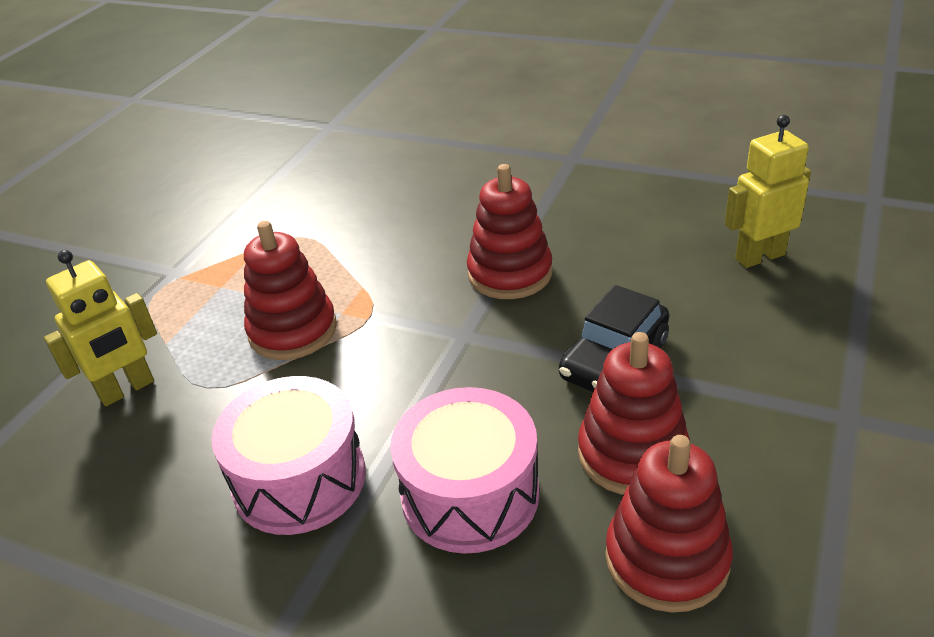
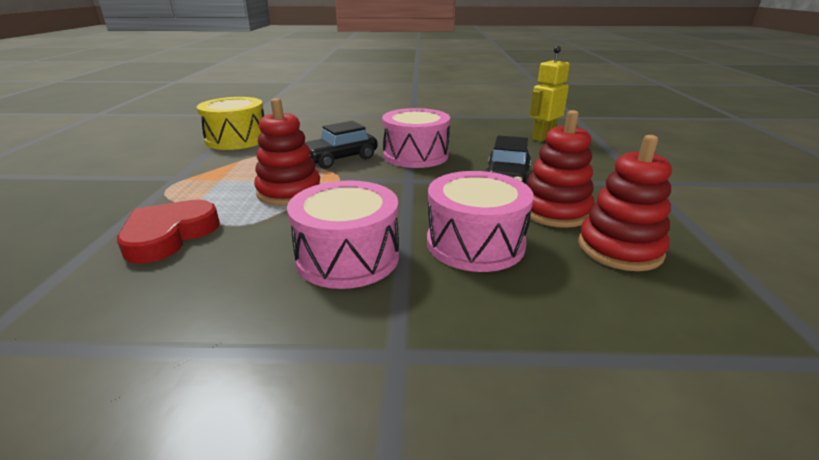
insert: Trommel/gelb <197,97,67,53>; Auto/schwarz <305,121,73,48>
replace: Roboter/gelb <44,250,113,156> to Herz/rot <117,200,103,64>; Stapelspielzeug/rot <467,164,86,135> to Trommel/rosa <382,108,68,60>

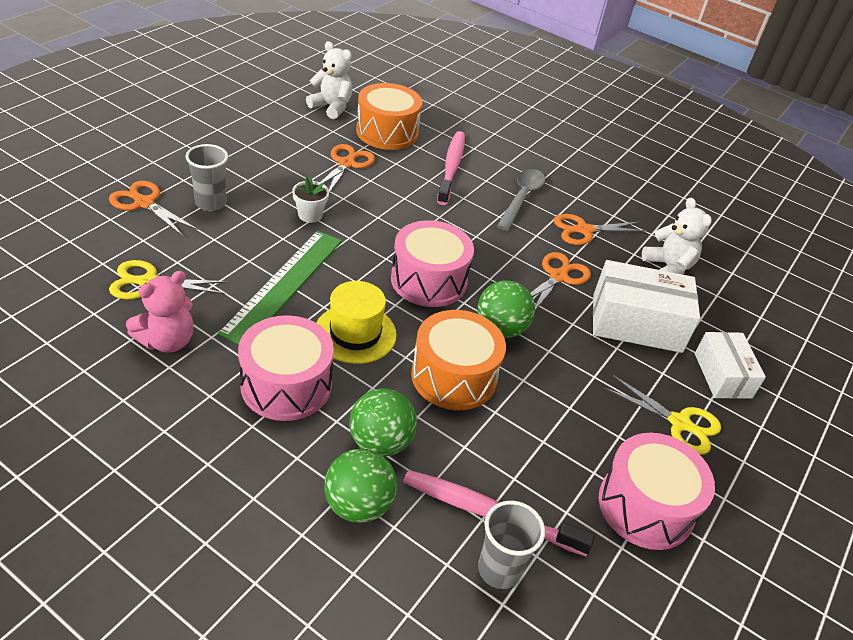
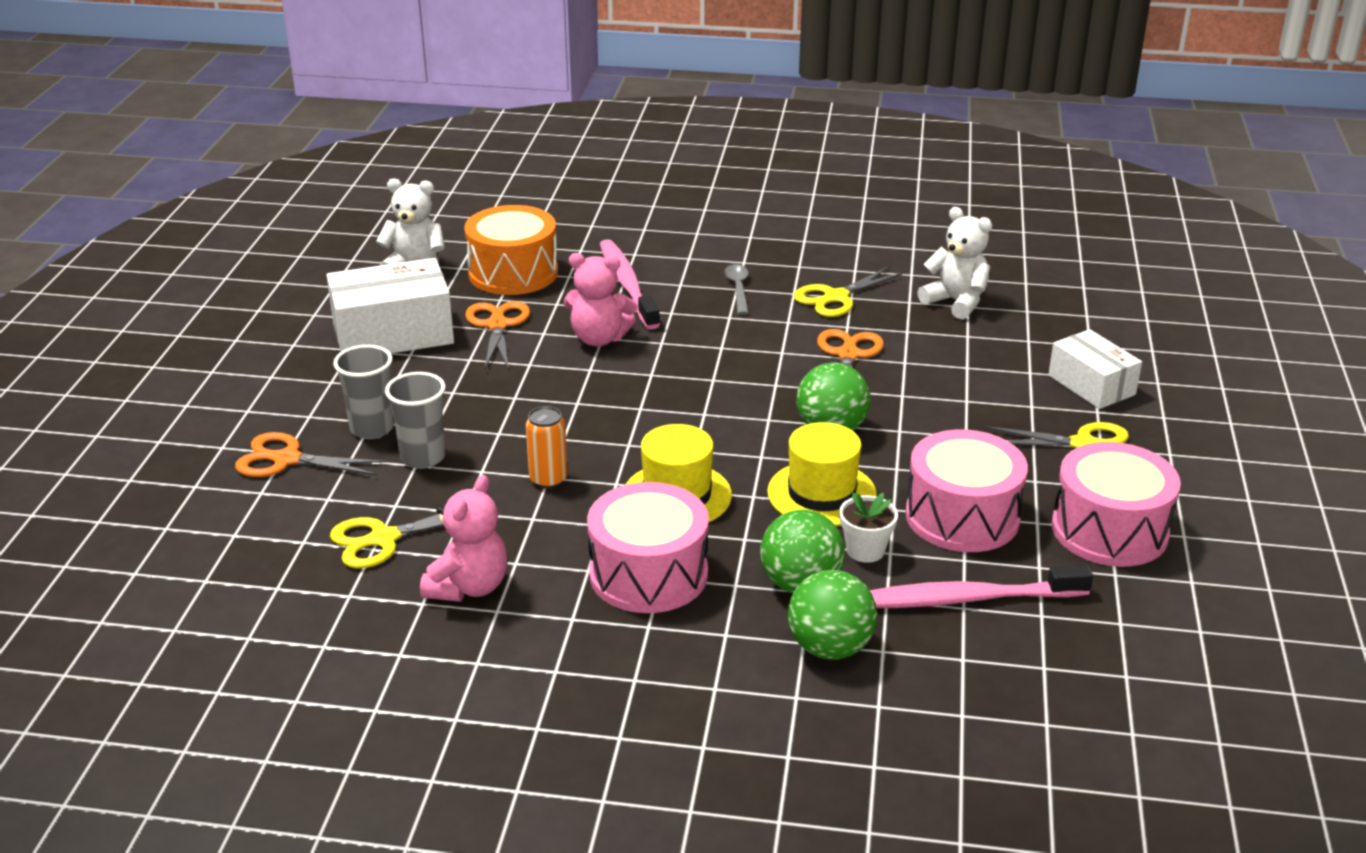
insert: Teddybär/rosa <564,253,73,93>
move: Blumentopf/weiß <292,177,37,46> to <839,493,59,70>; Trommel/rosa <391,220,83,87> to <906,429,122,123>; Becher/grau <478,501,67,88> to <385,372,60,97>; Schachtel/weiß <593,260,107,93> to <327,258,127,95>
replace: Lineal/grün <217,231,125,114> to Dose/orange <526,406,42,83>; Trommel/orange <411,310,95,100> to Hut/gelb <767,422,110,104>
recolor: Schere/orange <554,214,93,31> to Schere/gelb <793,266,112,51>
resize: Löffel/grau <497,169,48,62> = <725,264,24,51> x0.64

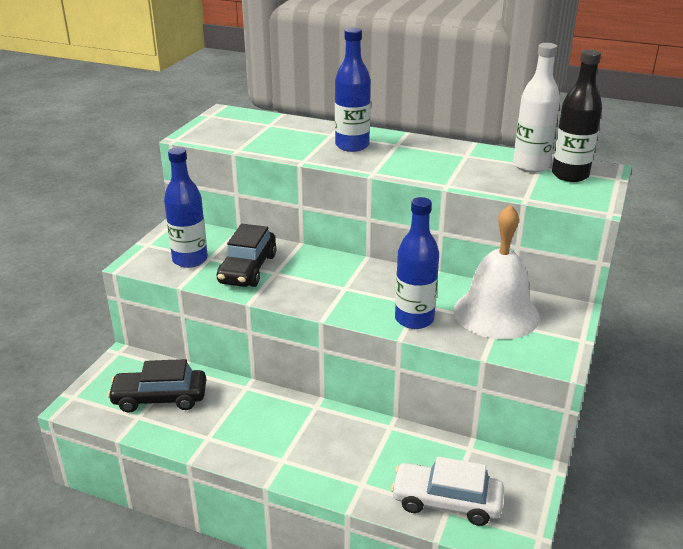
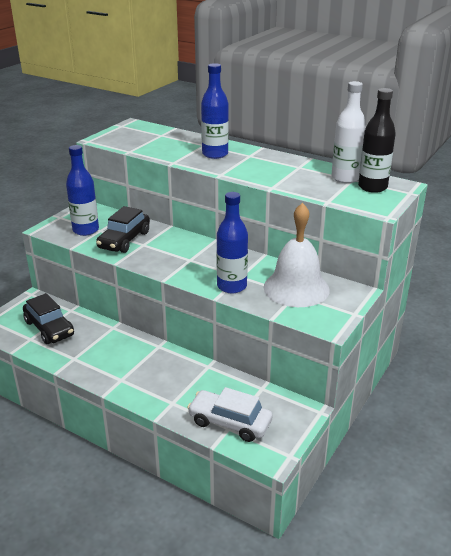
rotate: Auto/schwarz <107,359,99,54> = <23,293,51,51> 135 degrees counterclockwise

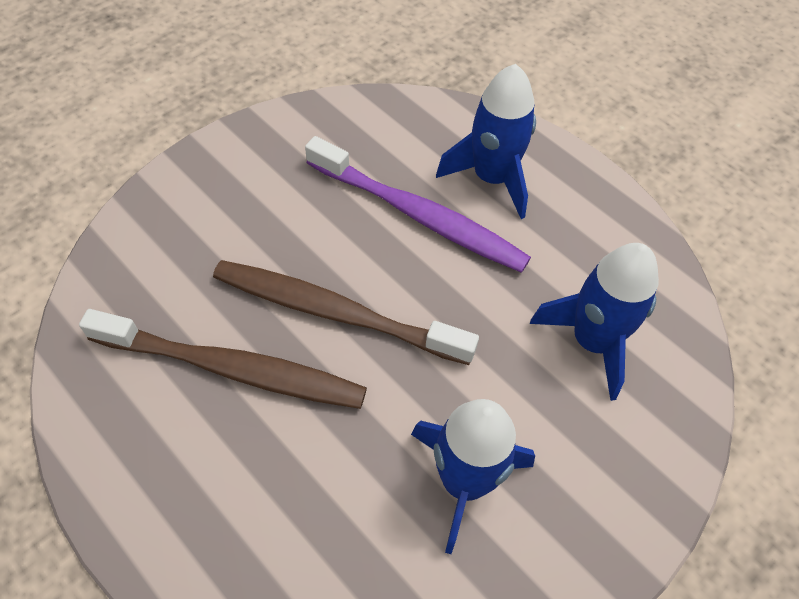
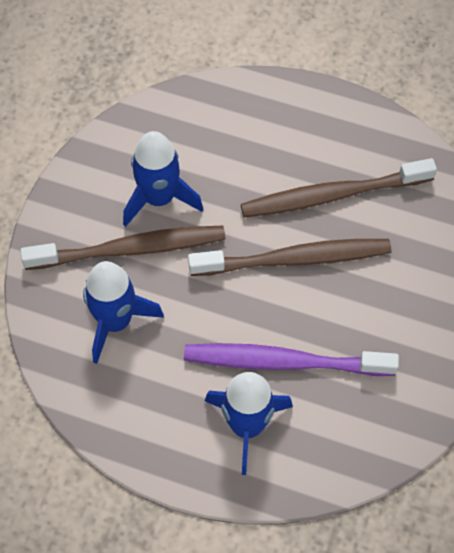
insert: Zahnbürste/braun <20,226,206,44>

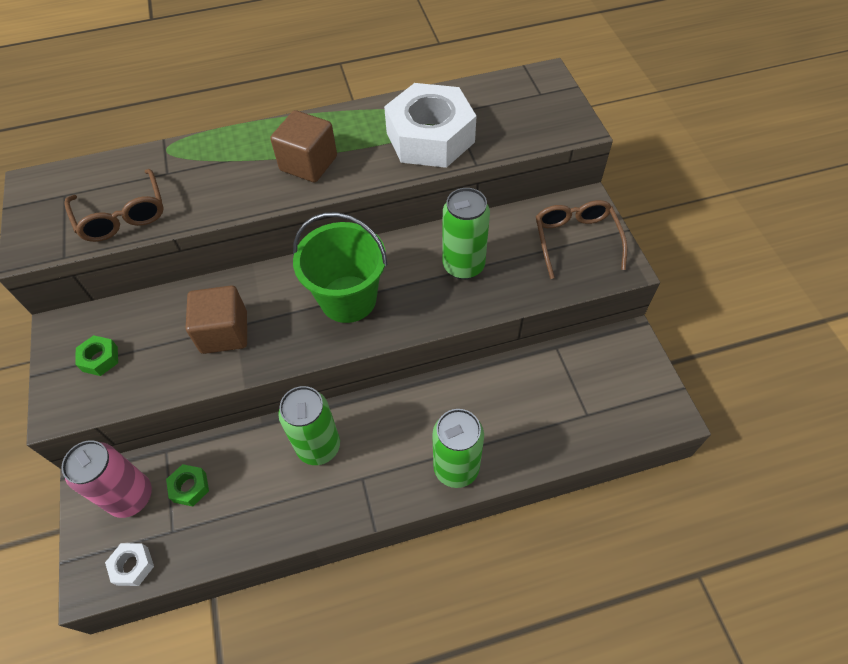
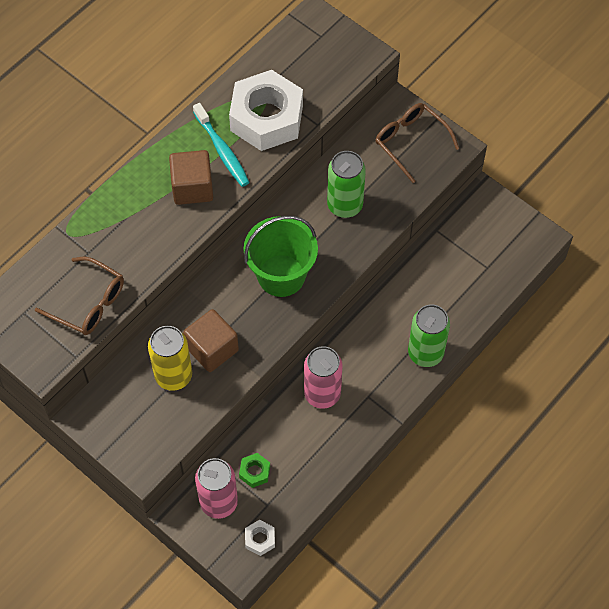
delete: Sechskantmutter/grün <76,335,42,41>
insert: Dose/gelb <148,326,44,65>; Zahnbürste/türkis <193,103,57,84>
recolor: Dose/grün <278,386,62,79> to Dose/rosa <304,346,39,63>

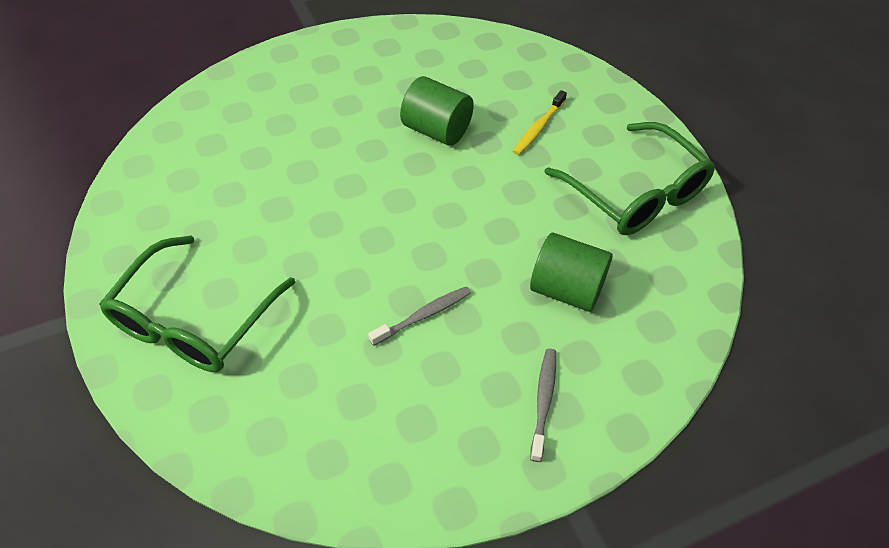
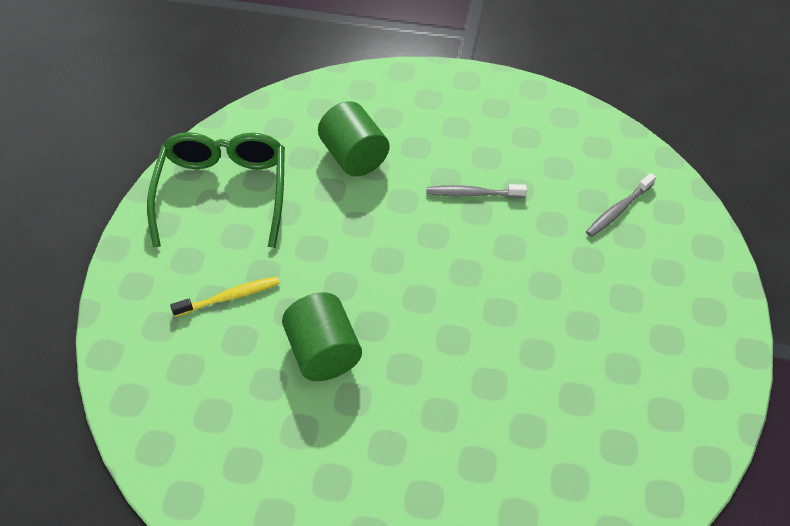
delete: Brille/grün <99,235,196,137>
move: Zahnbürste/grau <530,348,26,114> to <586,173,70,64>

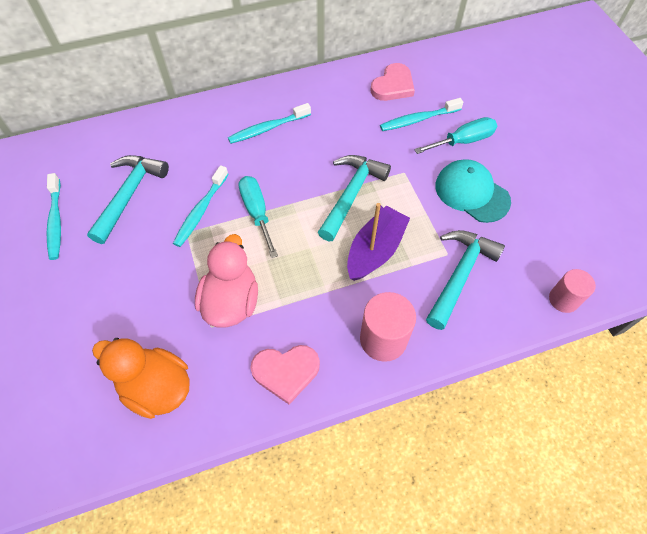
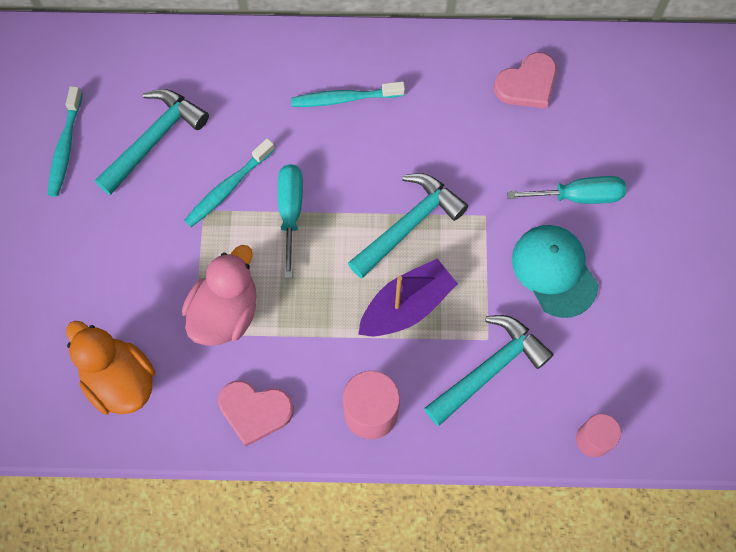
delete: Zahnbürste/türkis <380,98,83,33>

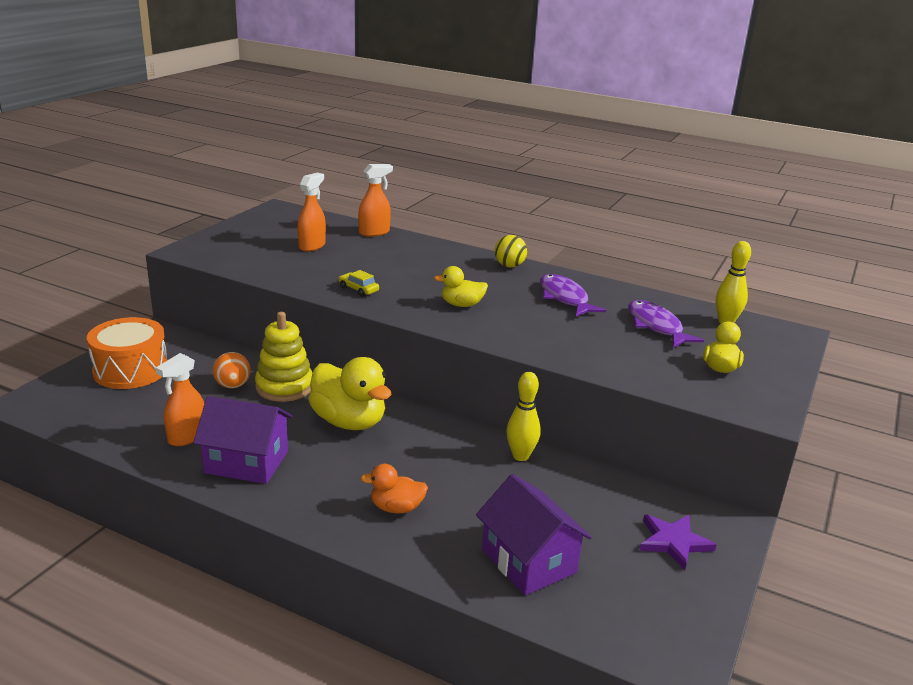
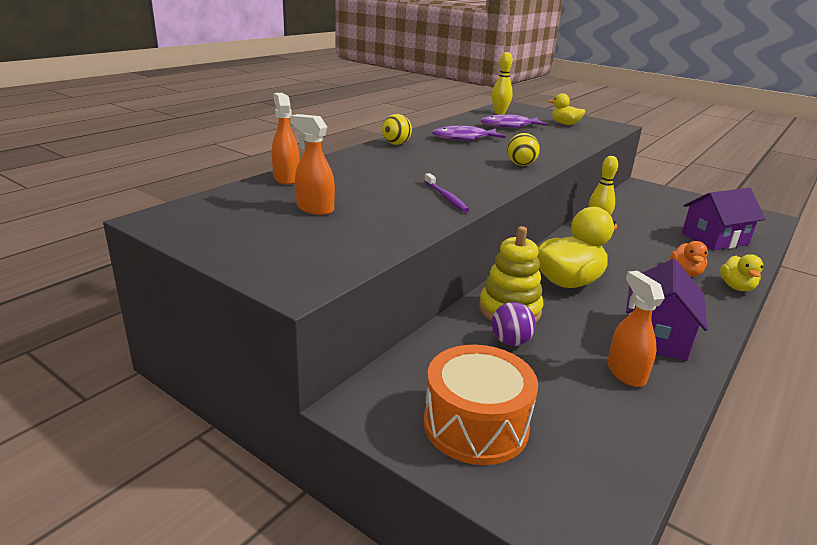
delete: Stern/lila <639,514,78,56>
insert: Ball/gelb <507,133,33,33>
move: Ente/gelb <434,266,54,41> to <720,254,43,37>
replace: Auto/gelb <339,270,40,27> to Zahnbürste/lila <424,173,45,39>
recolor: Ball/orange <213,352,37,36> to Ball/lila <491,302,45,44>
rotate: Sprühflasche/orange <156,353,48,93> = <607,271,58,116> 150 degrees counterclockwise

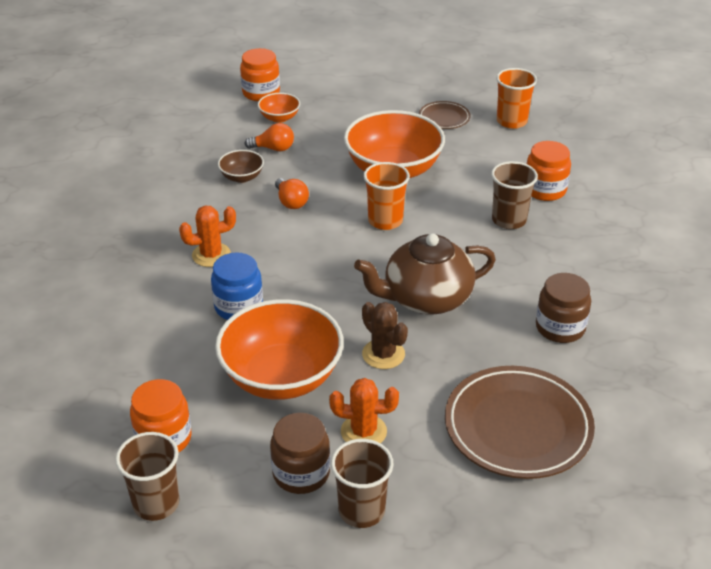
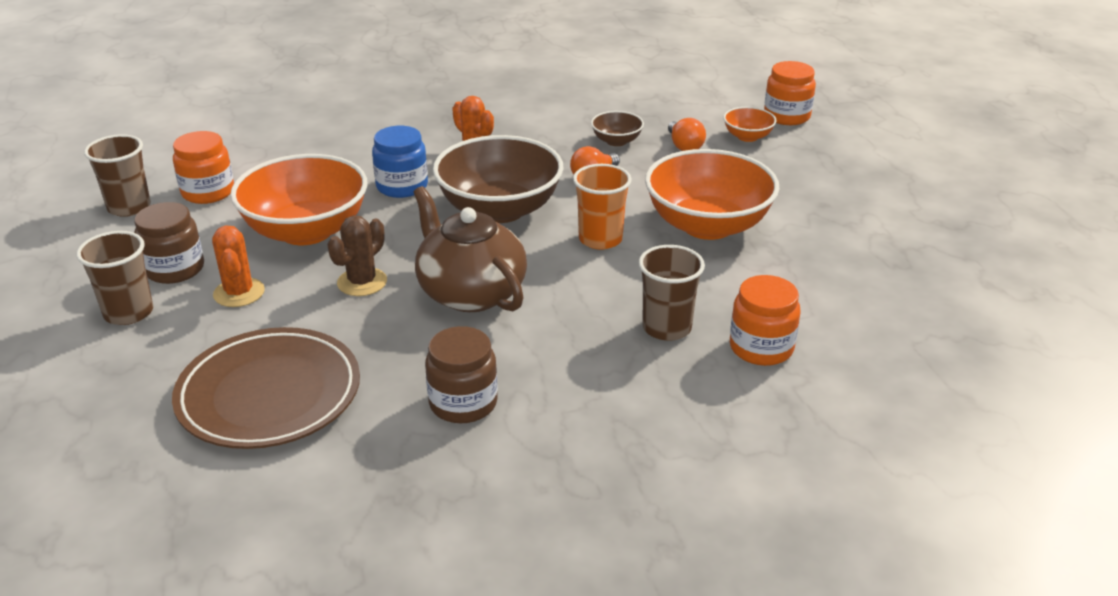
delete: Teller/braun <419,101,52,28>; Becher/orange <496,68,41,61>
insert: Schüssel/braun <433,135,130,88>

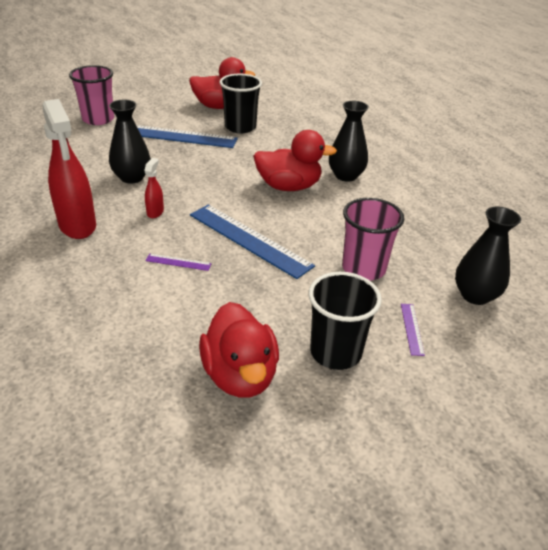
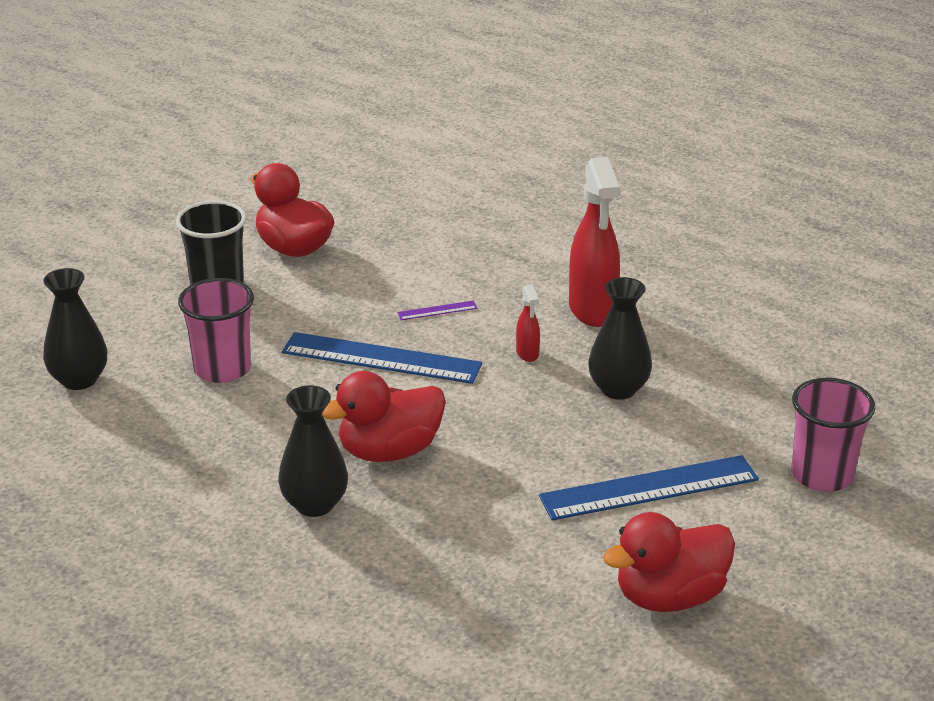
delete: Becher/schwarz <219,74,43,59>; Lineal/lila <401,304,24,52>
rotate: Sprühflasche/rot <43,99,53,140> = <569,157,51,170> 135 degrees counterclockwise

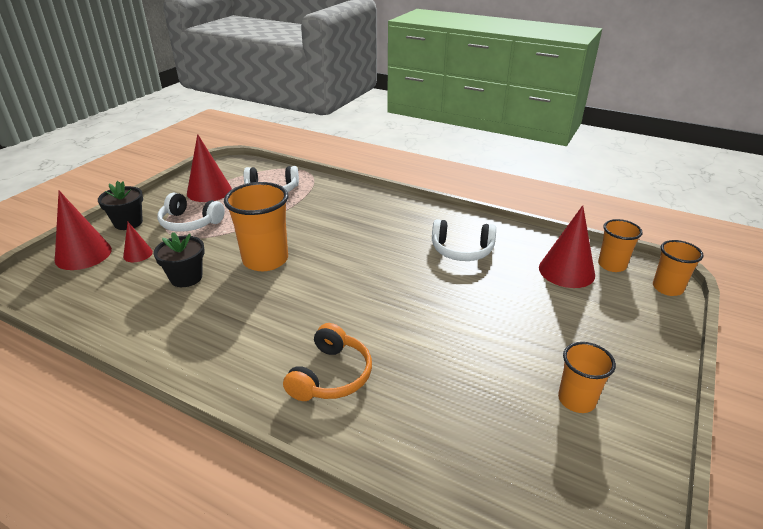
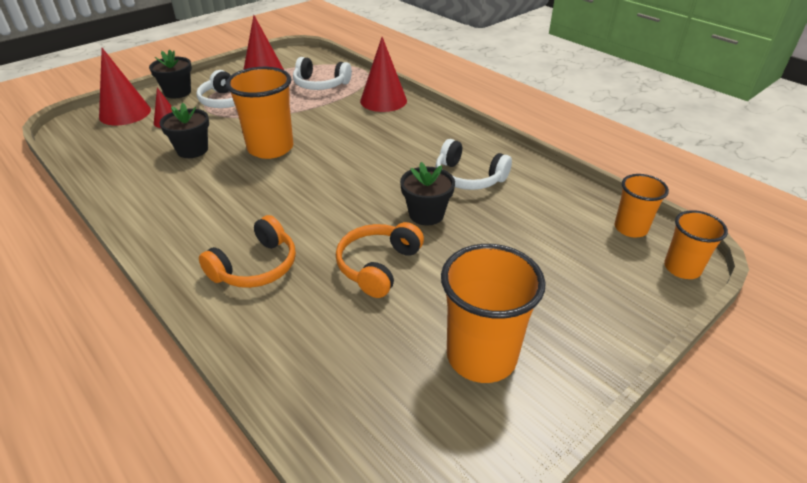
insert: Kopfhörer/orange <336,222,88,76>; Blumentopf/schwarz <400,162,55,63>
move: Kegel/rot <539,205,56,83> to <360,37,47,75>
resize: Becher/orange <558,342,58,71> = <441,244,105,139> x1.69

